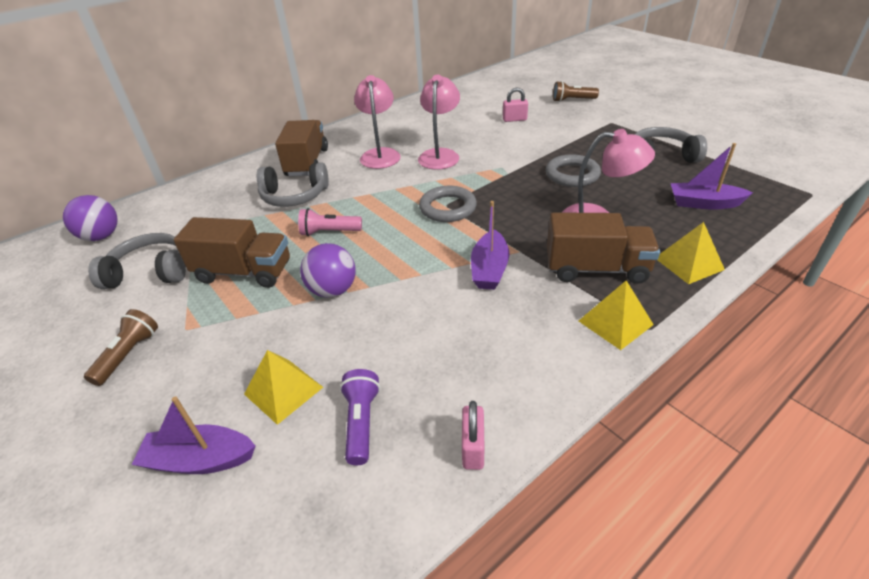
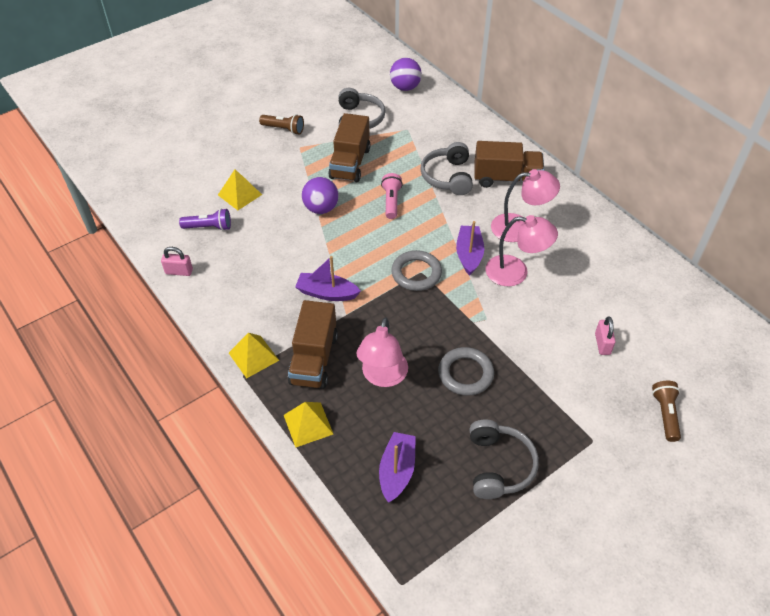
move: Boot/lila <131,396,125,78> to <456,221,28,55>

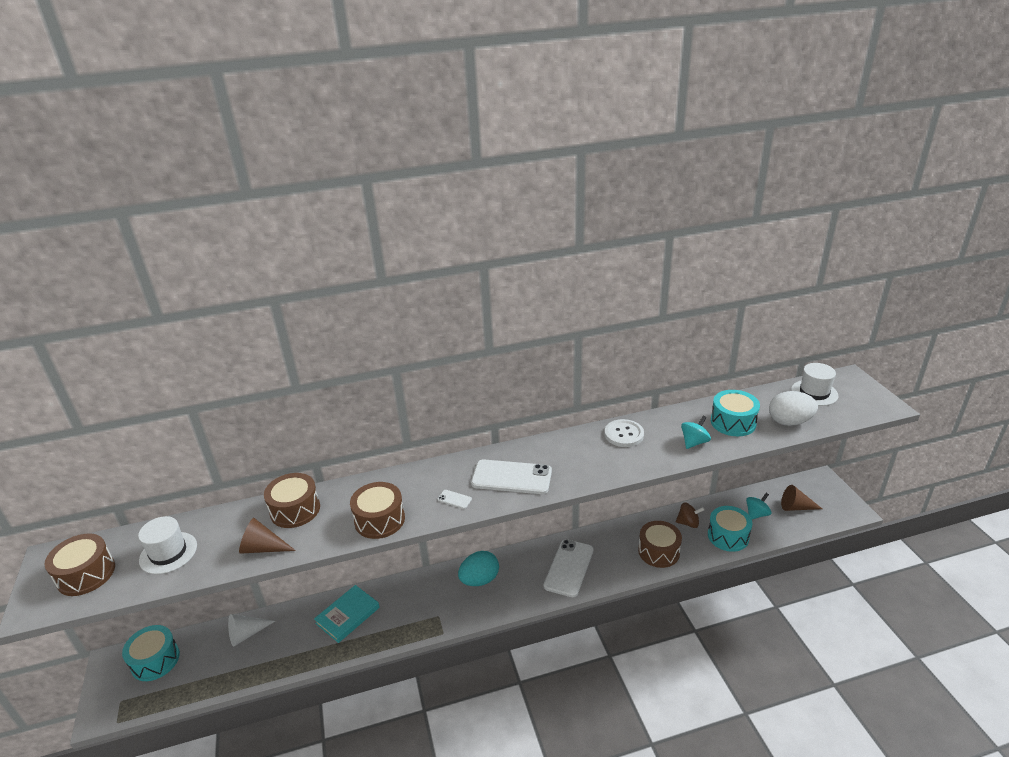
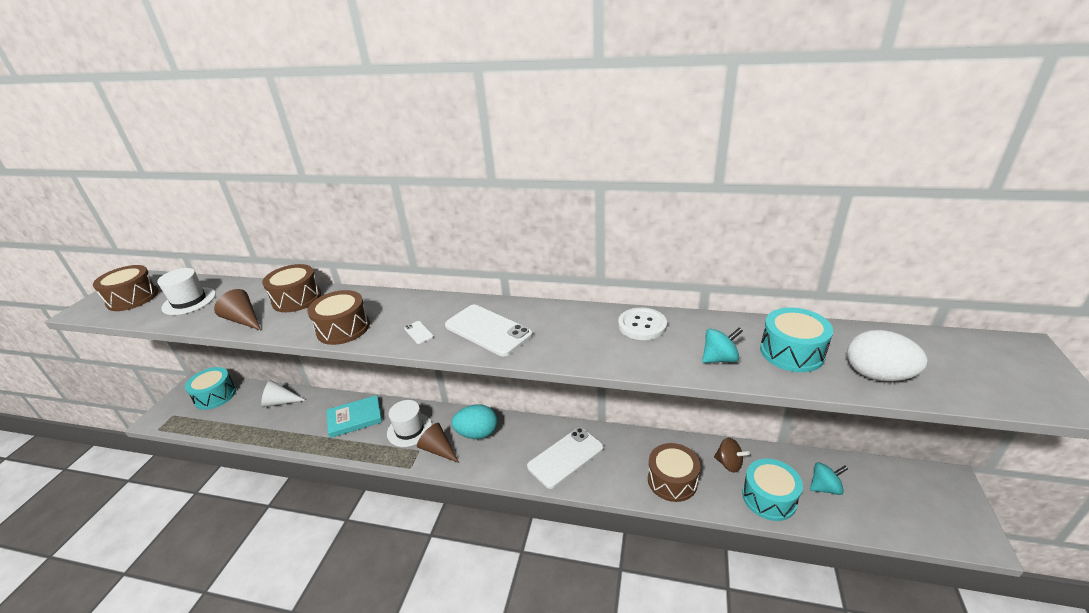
move: Kegel/braun <781,485,41,26> to <417,423,42,40>; Hut/weiß <791,363,47,43> to <387,400,45,47>

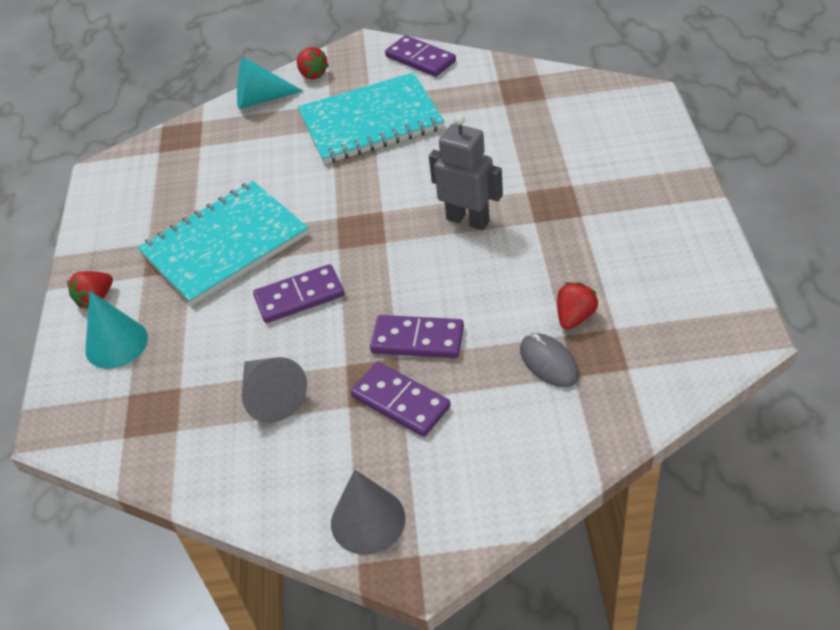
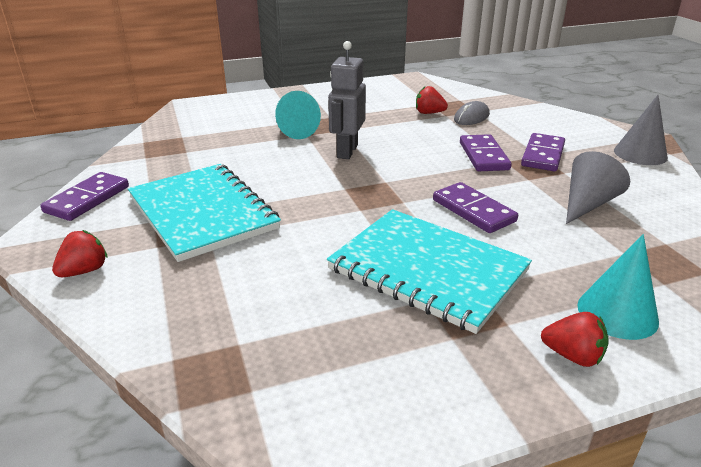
move: Kegel/türkis <237,57,66,52> to <275,91,46,48>

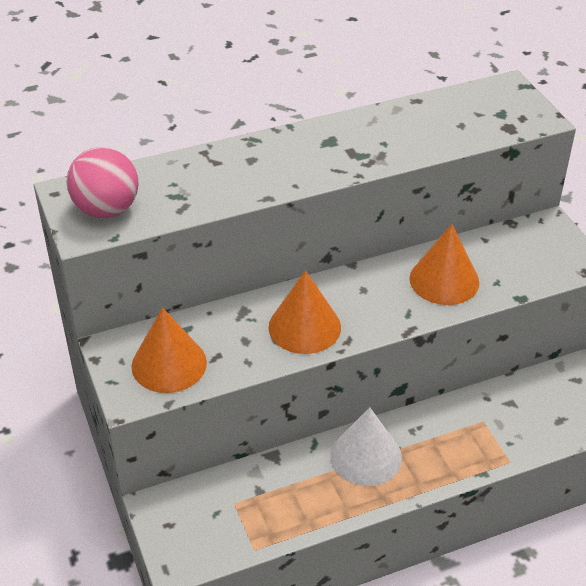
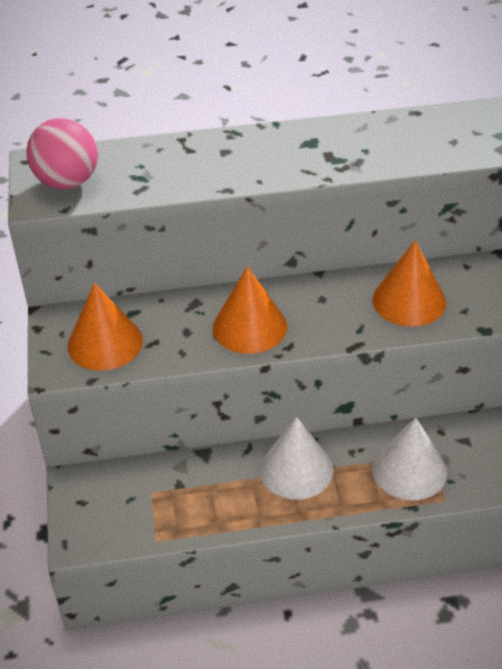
insert: Kegel/weiß <372,418,75,82>

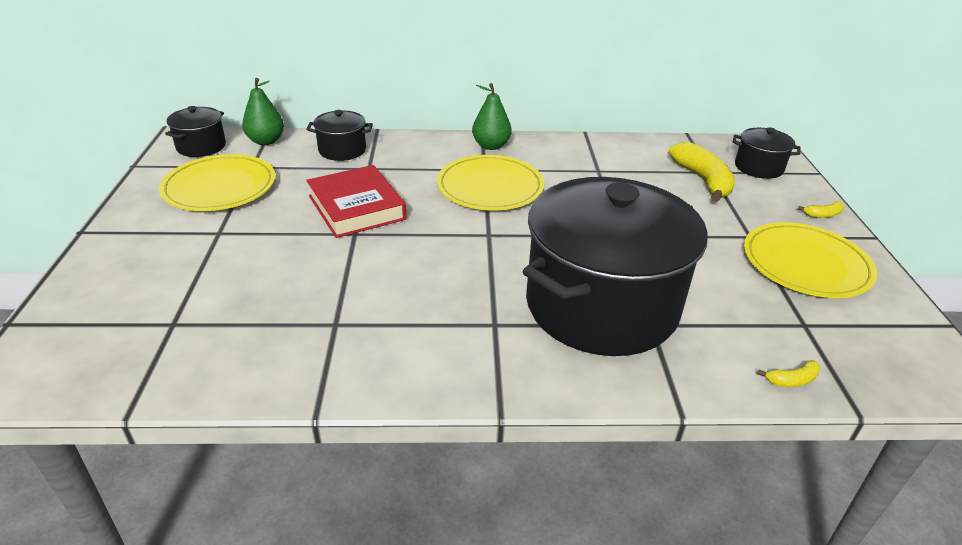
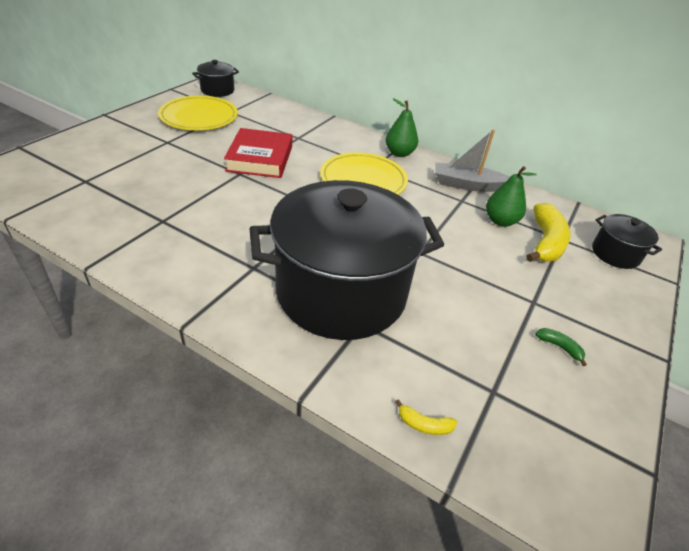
delete: Kochtopf/schwarz <306,110,67,51>; Banane/gelb <798,201,46,17>
insert: Boot/grau <435,129,75,63>
move: Birne/grün <242,78,42,67> to <486,166,51,61>
replace: Teller/gelb <744,222,133,76> to Banane/grün <535,328,52,38>

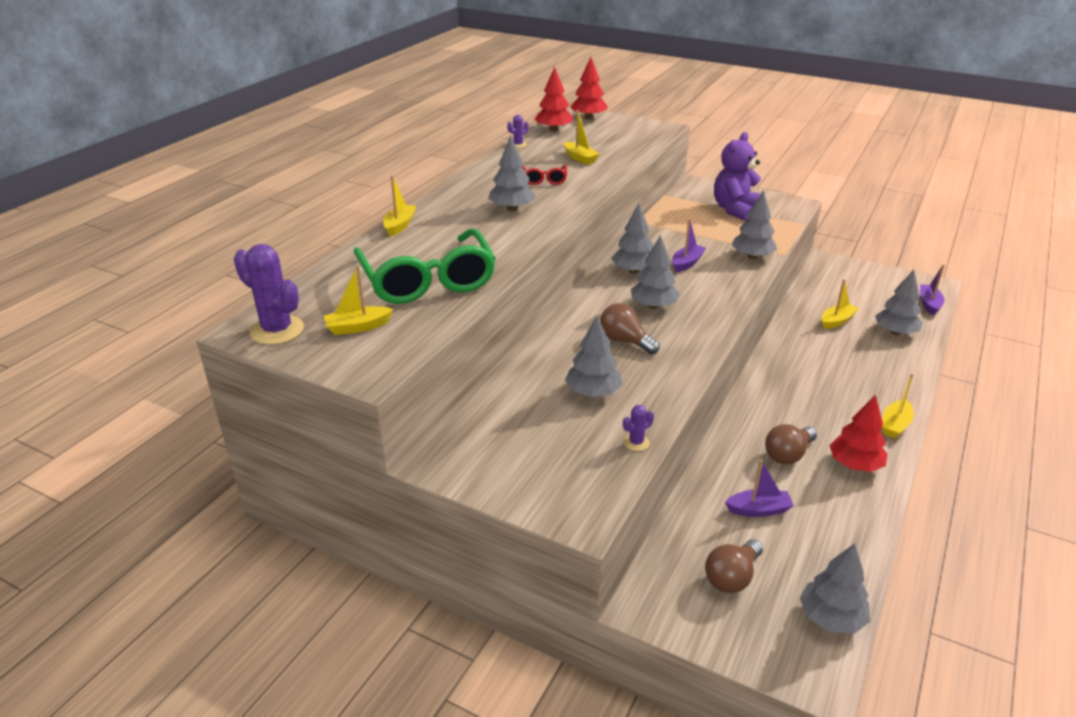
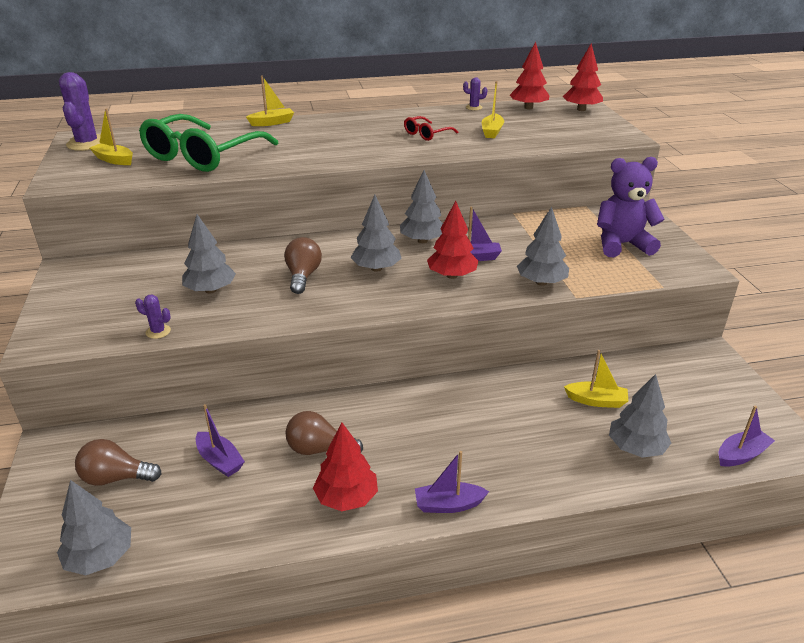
delete: Baum/grau <488,135,48,76>
insert: Baum/rot <427,201,51,78>
recolor: Boot/gelb <882,373,32,65> to Boot/lila <415,451,74,62>

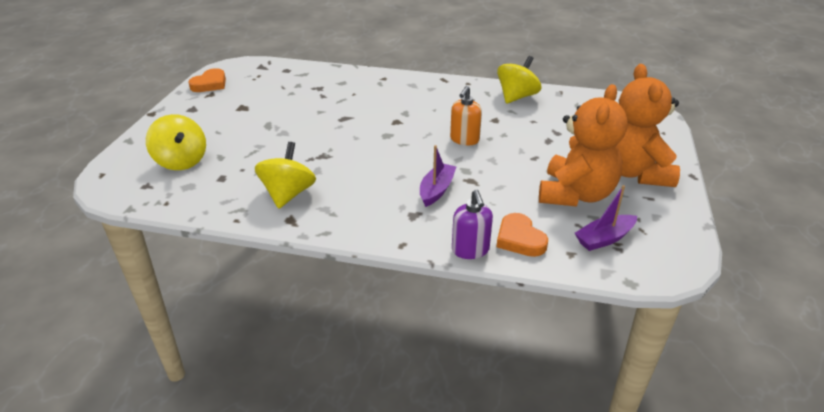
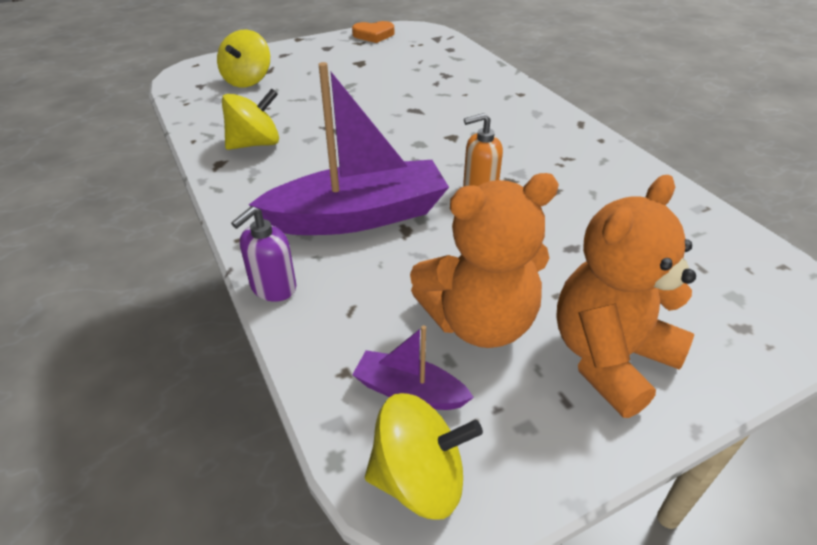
delete: Herz/orange <496,213,52,44>
move: Kreisel/gelb <497,56,44,48> to <365,393,118,127>
resize: Boot/lila <420,145,36,62> = <249,62,200,173> x2.15

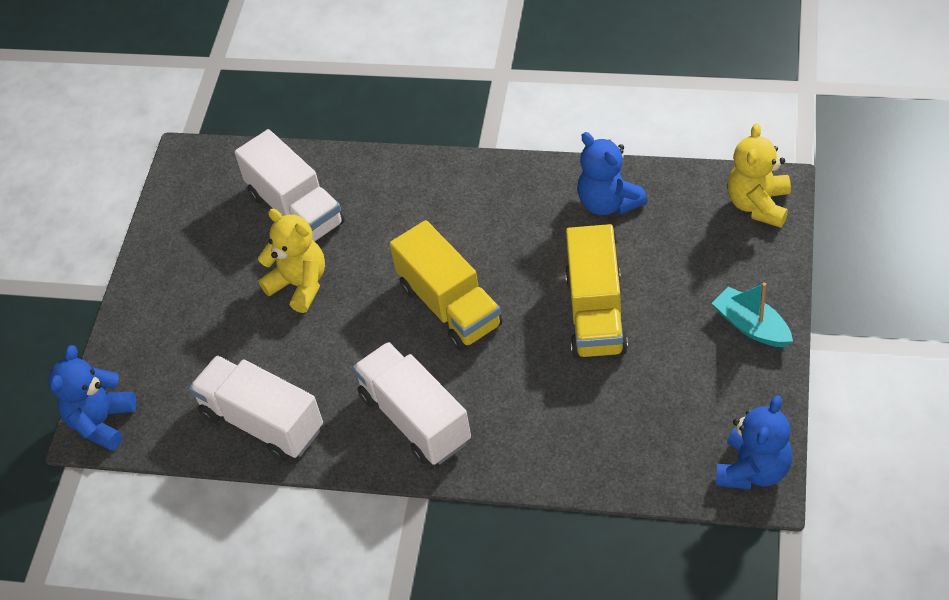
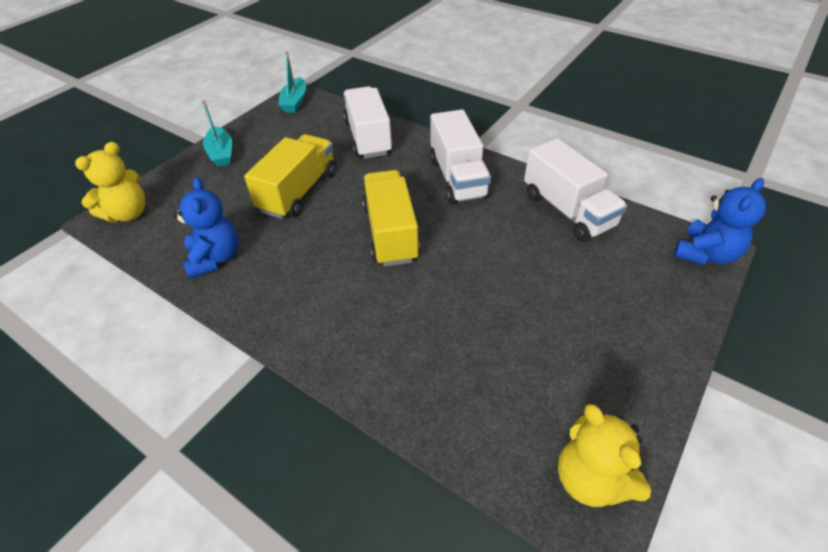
move: Lastwagen/weiß <234,129,111,113> to <343,86,50,73>; Teddybär/gelb <258,209,67,104> to <558,404,93,103>
replace: Teddybär/blau <716,395,77,95> to Boot/türkis <278,51,28,62>

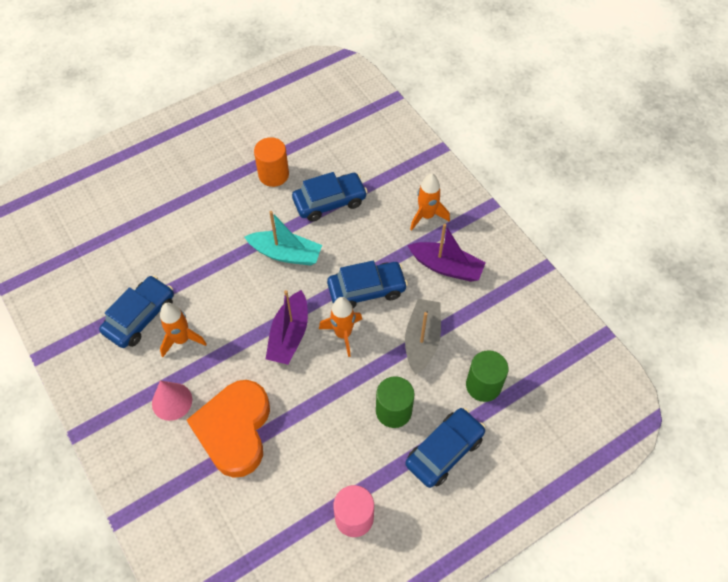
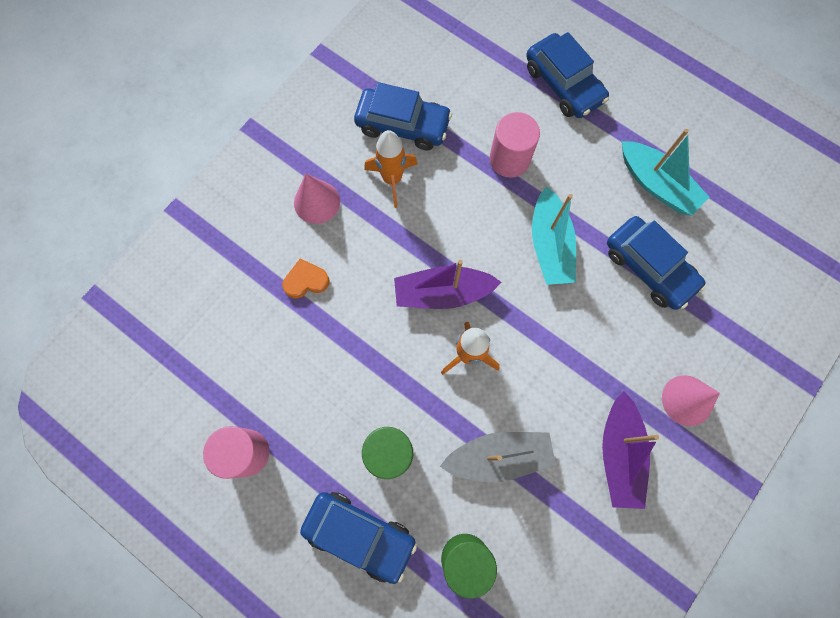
insert: Vollzylinder/rosa <490,112,50,66>
move: Auto/blau <327,261,81,47> to <526,32,83,86>
replace: Vollzylinder/orange <254,137,35,50> to Boot/türkis <622,129,87,87>; Rakete/orange <410,173,40,58> to Kegel/rosa <662,375,58,51>
resize: Herz/orange <187,380,83,98> = <283,258,47,40> x0.41

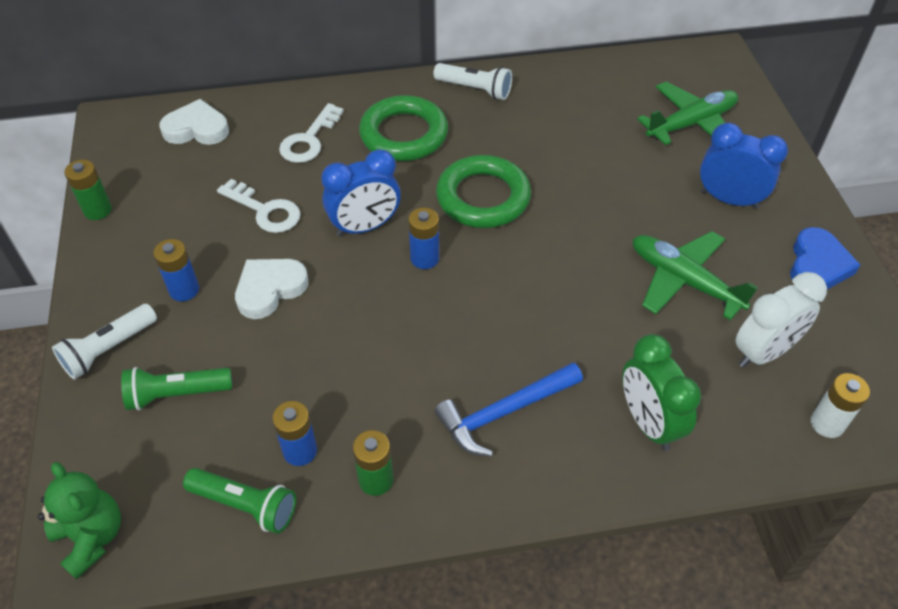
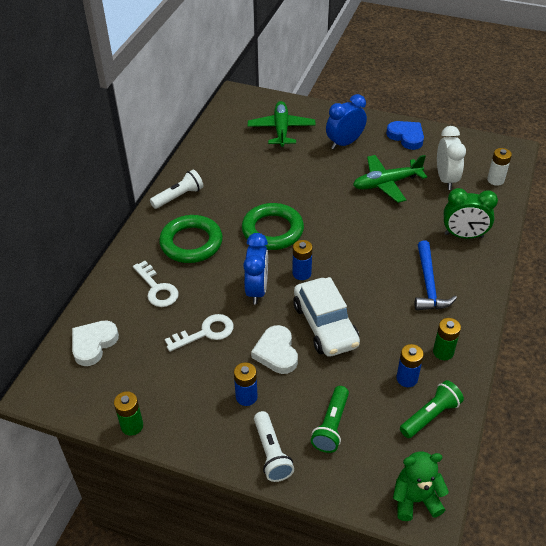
insert: Auto/weiß <293,277,67,80>

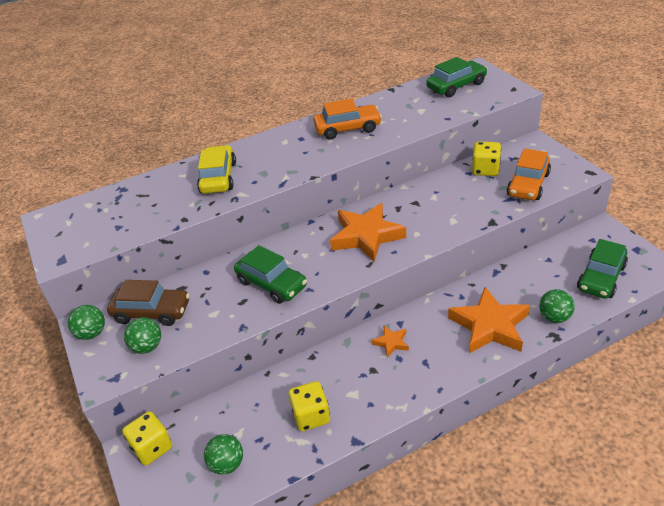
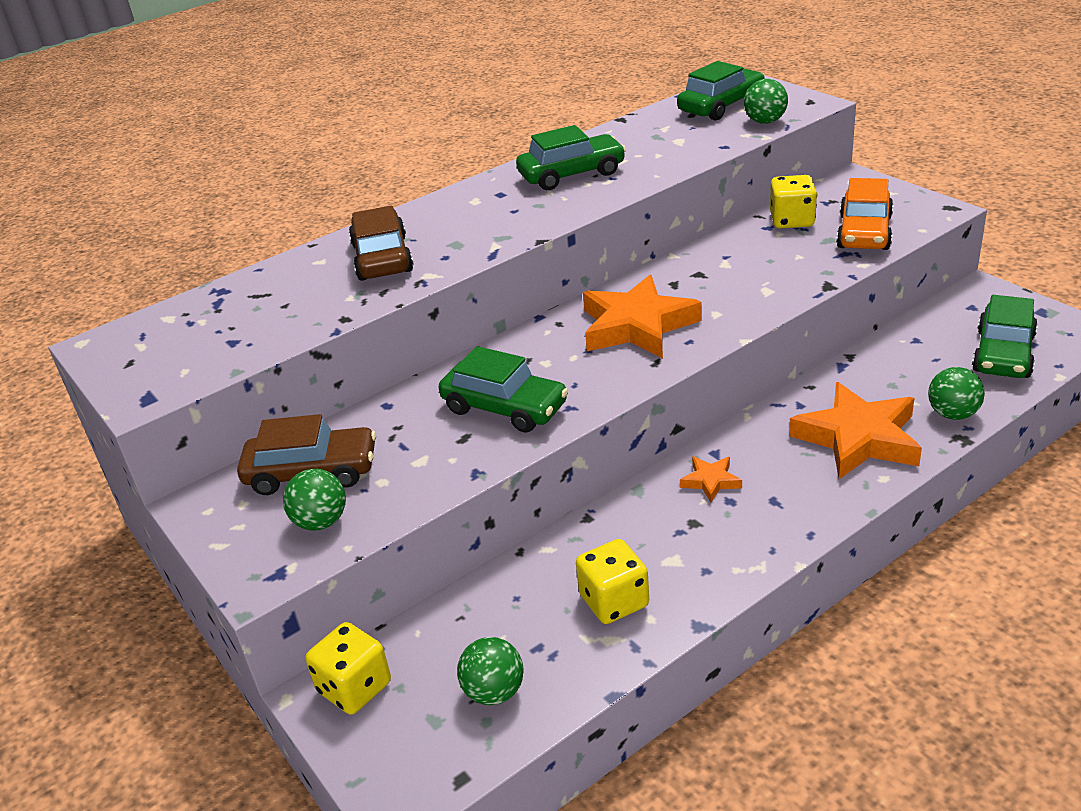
move: Ball/grün <68,305,37,35> to <744,79,44,45>
recolor: Auto/gelb <197,145,39,49> to Auto/braun <349,206,65,75>; Auto/orange <313,99,69,41> to Auto/grün <516,125,110,65>

